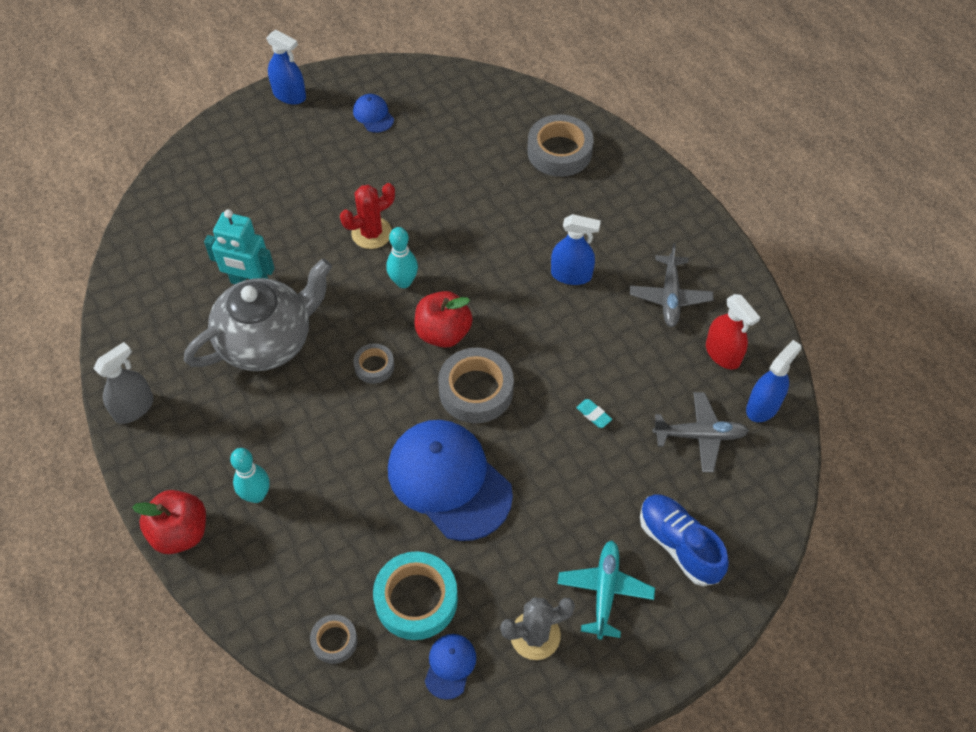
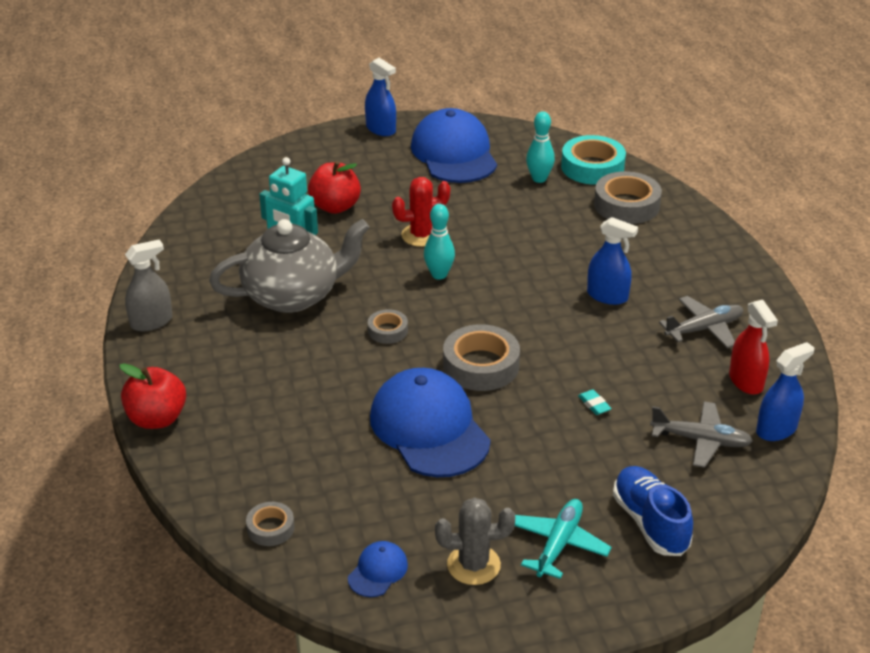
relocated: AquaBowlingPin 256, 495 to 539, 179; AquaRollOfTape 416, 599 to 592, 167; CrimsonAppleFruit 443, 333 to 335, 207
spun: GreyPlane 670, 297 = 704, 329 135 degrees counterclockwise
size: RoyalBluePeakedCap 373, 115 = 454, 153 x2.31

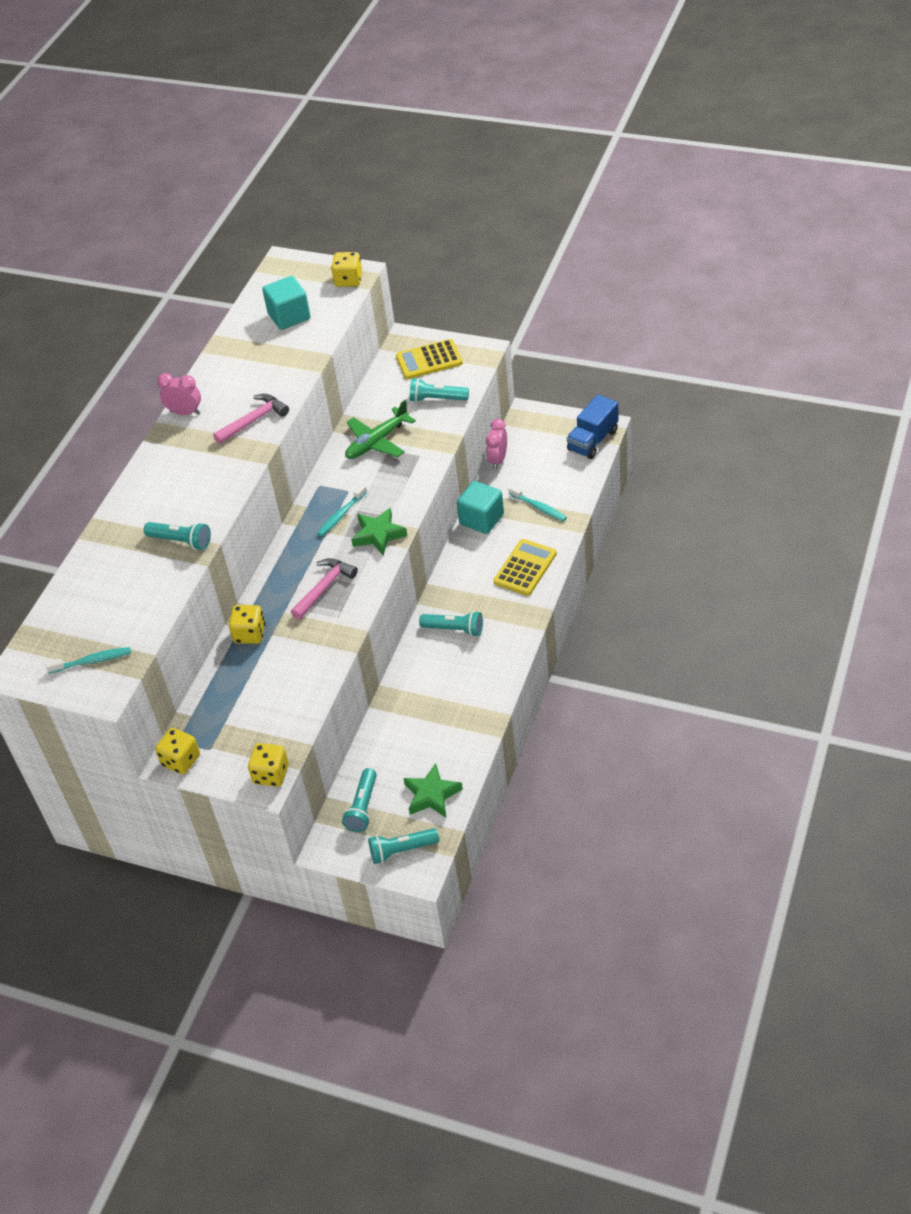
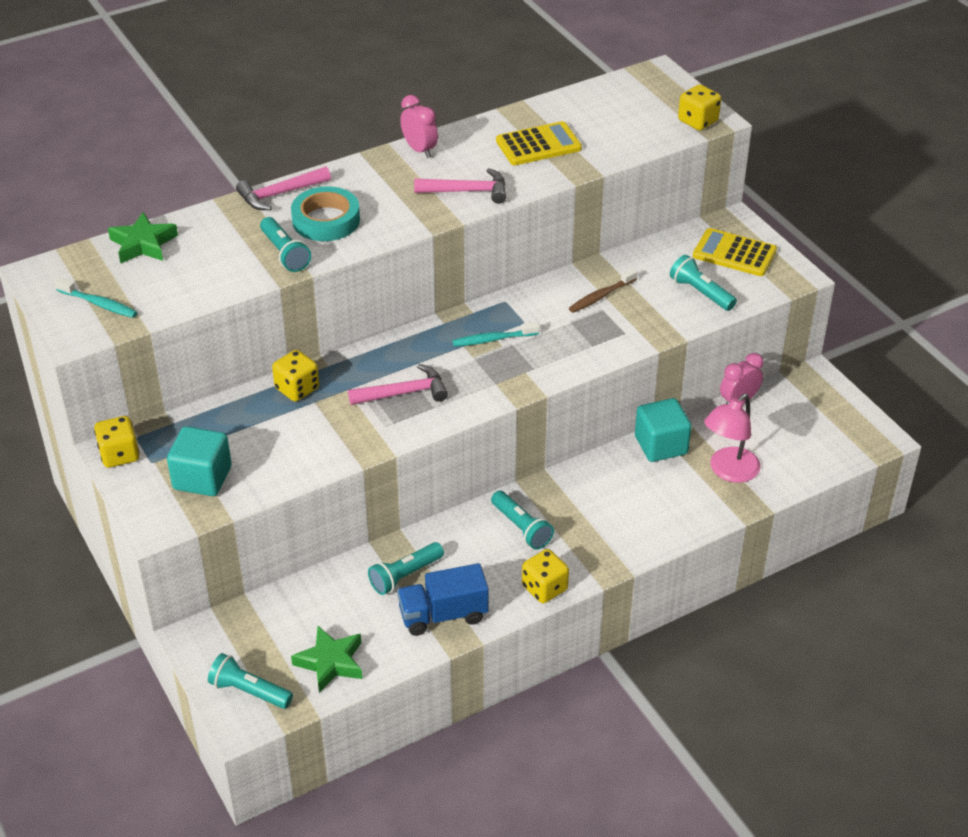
appeared: RosyCarpenter'sHammer 280, 194; AquaRollOfTape 326, 220
relocated: BrightYellowDice 271, 774 to 544, 588; AquaSolidCube 289, 316 to 202, 478; AquaFlashlight 362, 807 to 405, 575; LeafGreenStar 378, 535 to 143, 244; BrightYellowCalculator 525, 568 to 538, 145; RoyalBlueTruck 593, 440 to 443, 615
exchanged: LeafGreenPlane 377, 442 to DarkBrownToothbrush 601, 296; AquaToothbrush 539, 507 to RosyLamp 728, 471

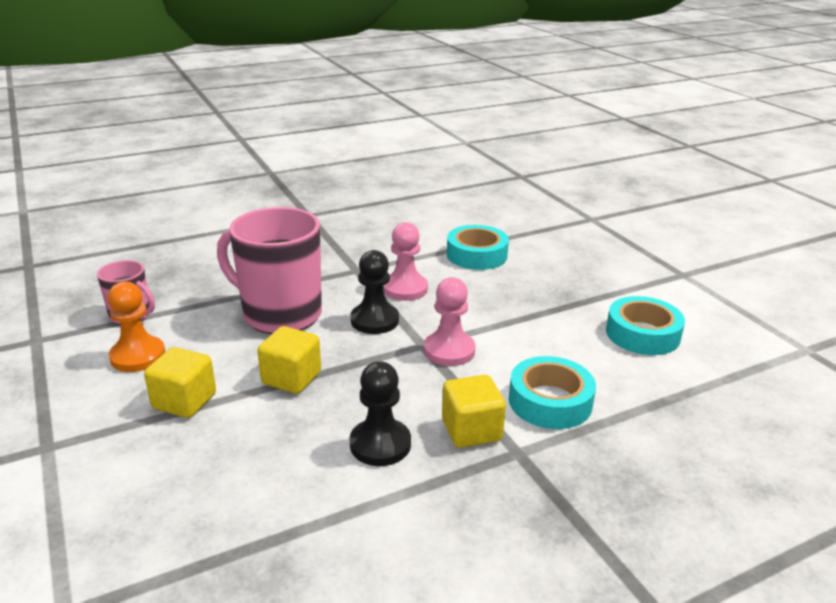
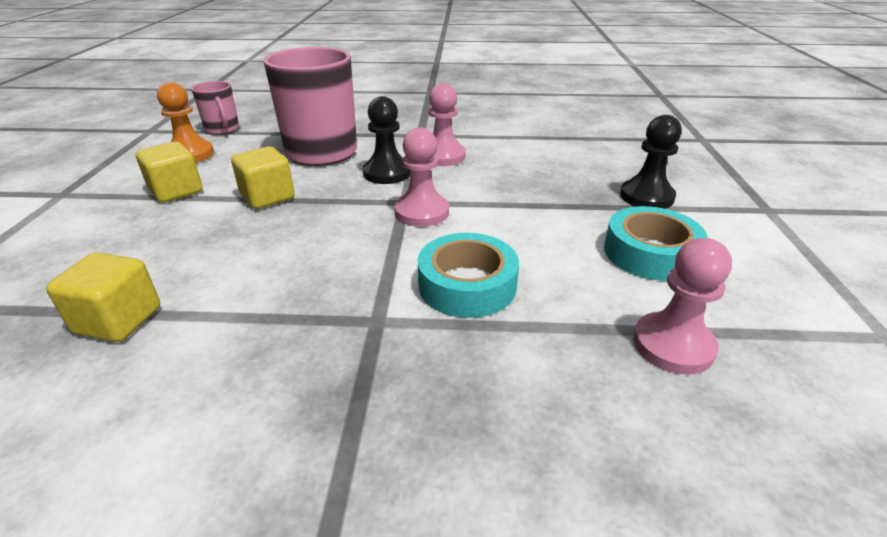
missing: AquaRollOfTape 476, 255
appeared: RosyGamePawn 673, 345
relocated: BlackGamePawn 380, 444 to 646, 197; BrightYellowSolidCube 471, 430 to 118, 320

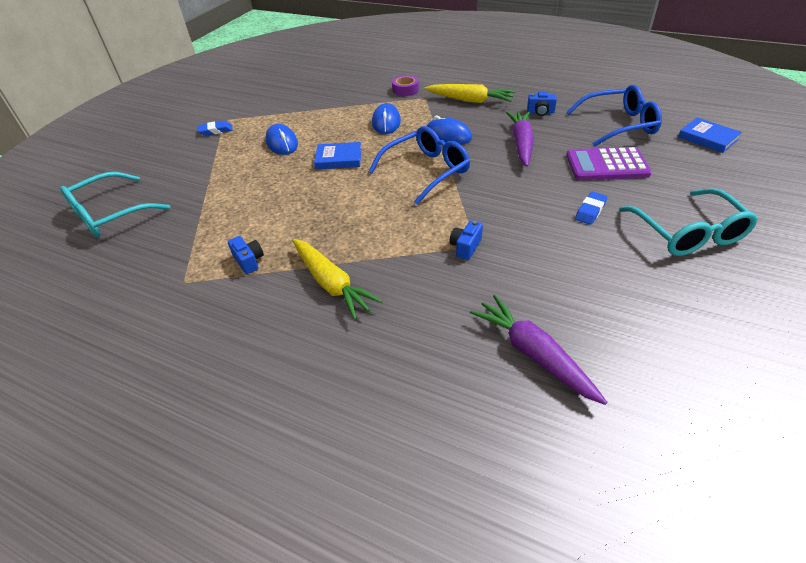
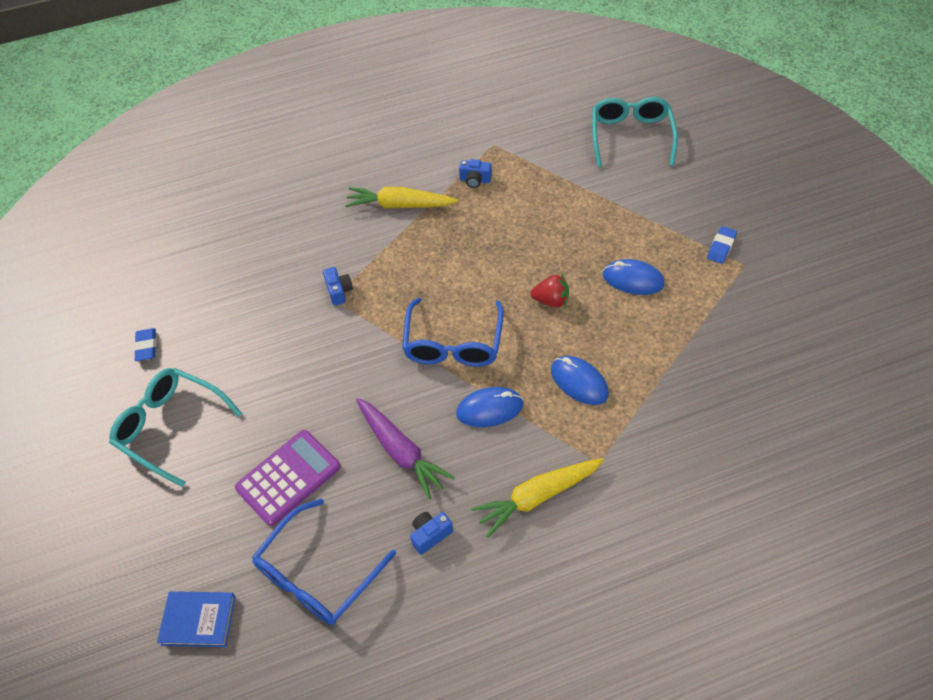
missing: VioletRollOfTape 405, 90; VioletRootVegetable 533, 354
relocated: RoyalBlueEraser 590, 211 to 146, 347
exchanged: RoyalBlueHardcover 338, 159 to CrimsonStrawberry 551, 300

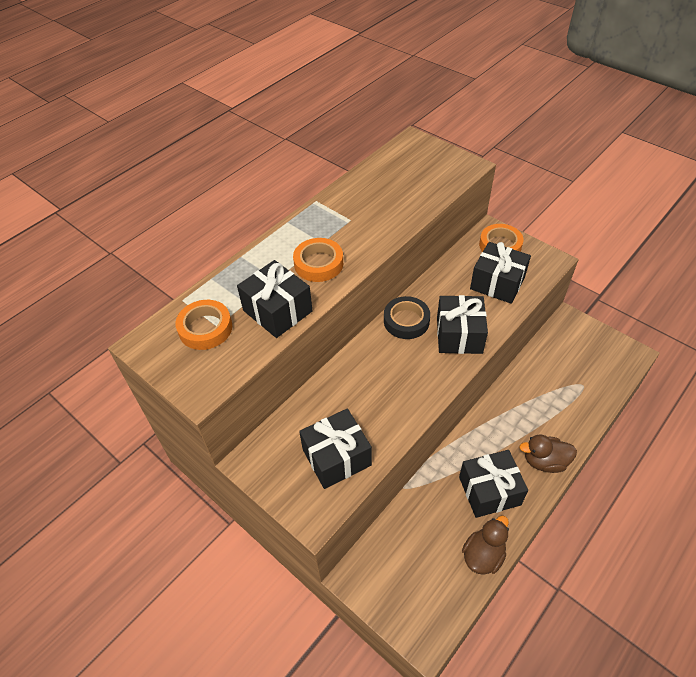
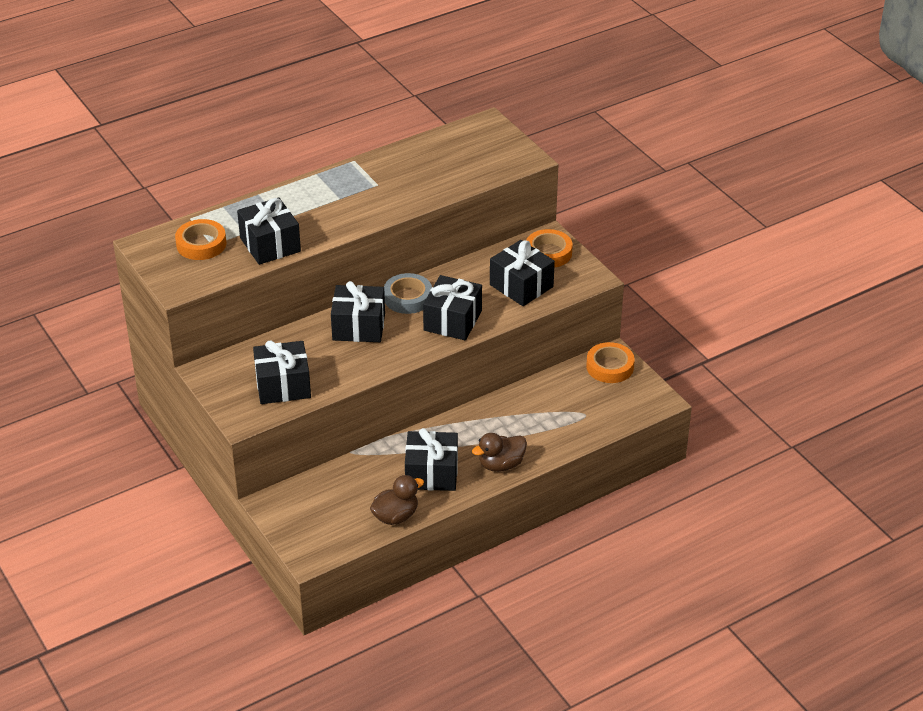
appeared: BlackGift 358, 327
relocated: BrightOrangeRollOfTape 318, 264 to 610, 367
colour: BlackRollOfTape 406, 321 to GreyRollOfTape 408, 298
spun: DarkBrownToyDuck 544, 461 = 501, 465 45 degrees counterclockwise

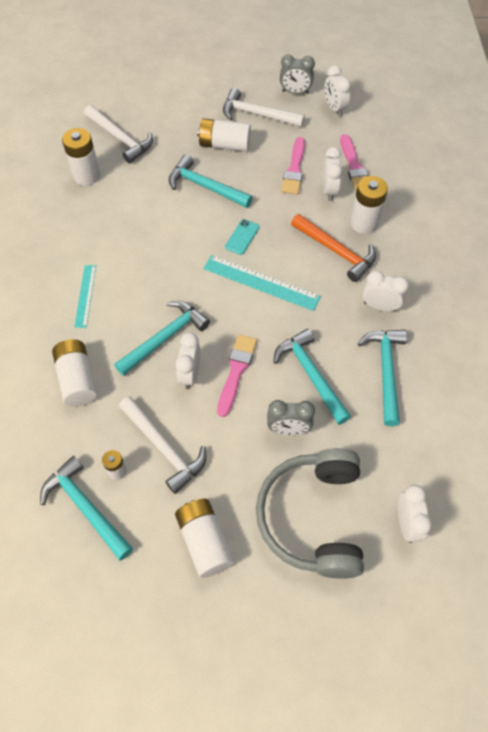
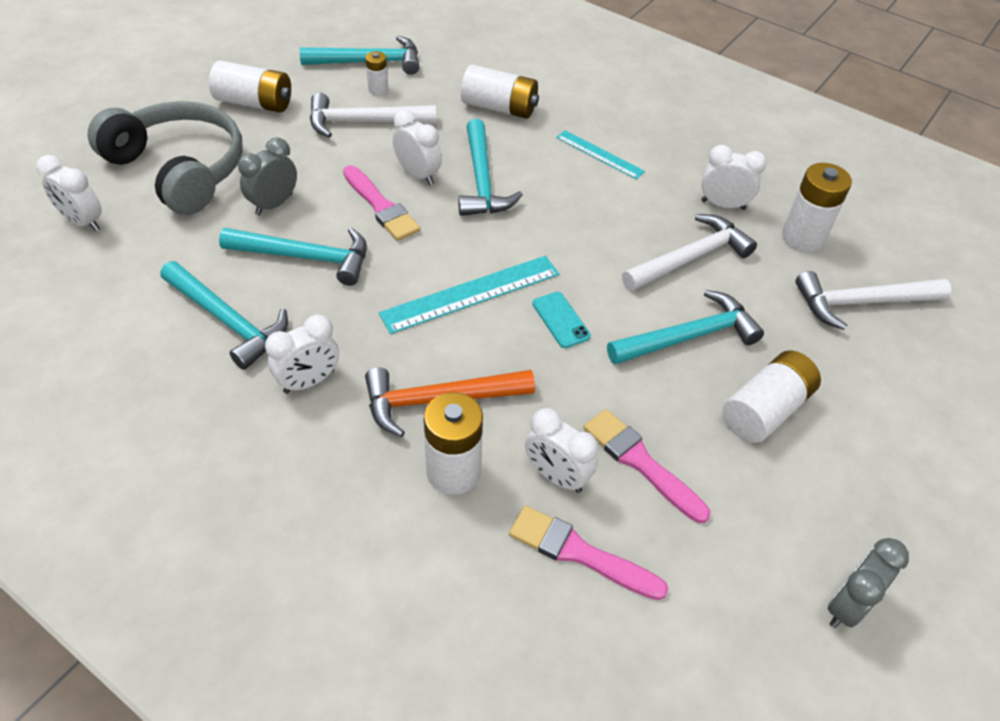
relocated: PureWhiteCarpenter'sHammer 257, 114 to 690, 258; PureWhiteClock 334, 108 to 723, 205

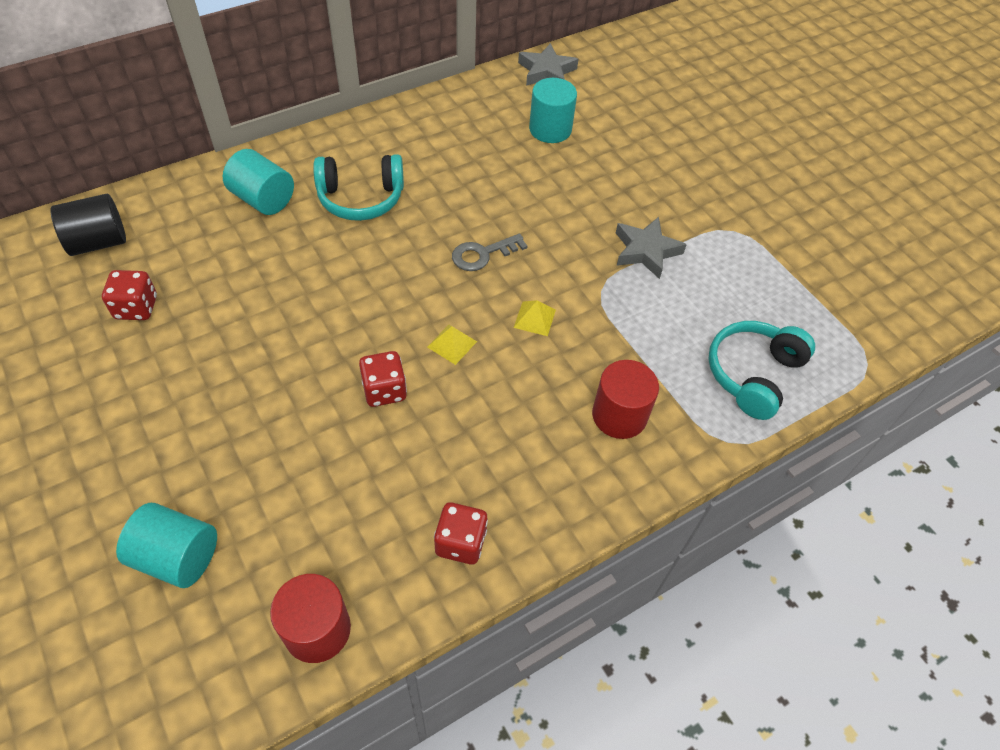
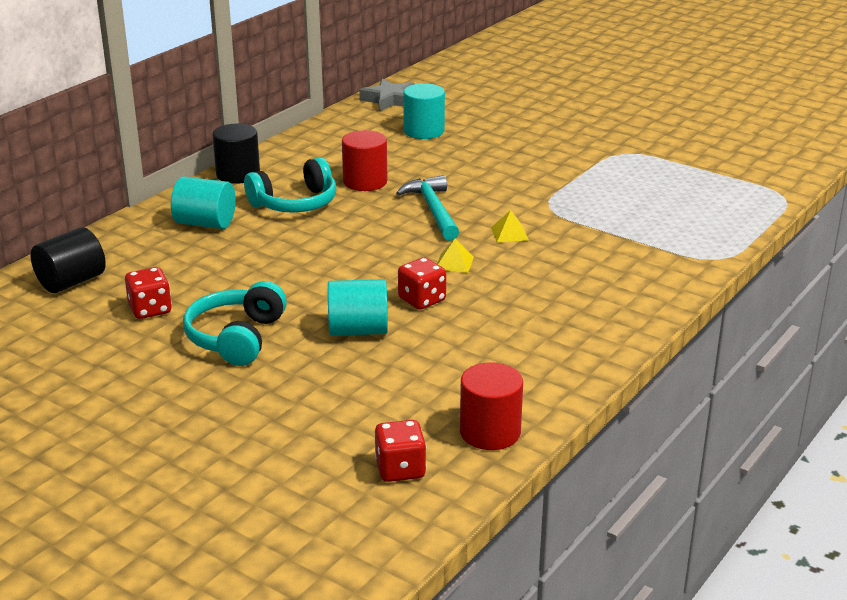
missing: GreyStar 646, 251
appeared: BlackCylinderShape 238, 174
relocated: AquaCylinderShape 177, 556 to 358, 330; CrimsonDice 461, 542 to 400, 469; CrimsonCylinderShape 619, 415 to 365, 182; AquaHeadset 753, 374 to 236, 338
exchanged: GreyKey 483, 254 to AquaCarpenter'sHammer 433, 210

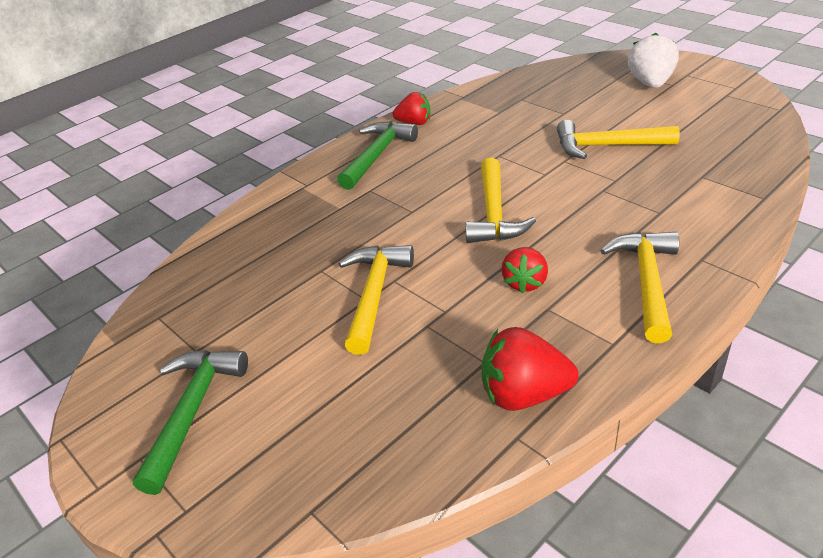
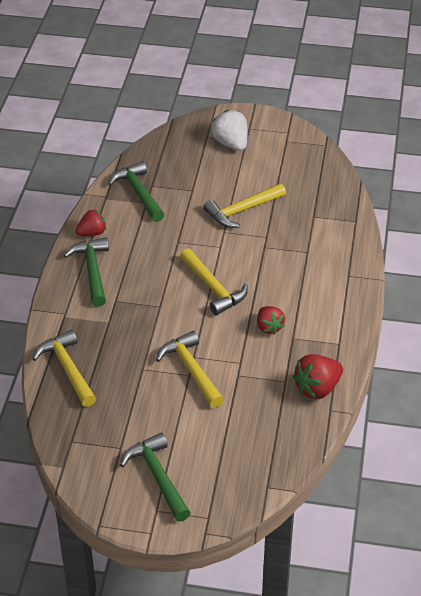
appeared: LeafGreenCarpenter'sHammer 139, 193
relocated: BrightYellowCarpenter'sHammer 647, 282 to 68, 369

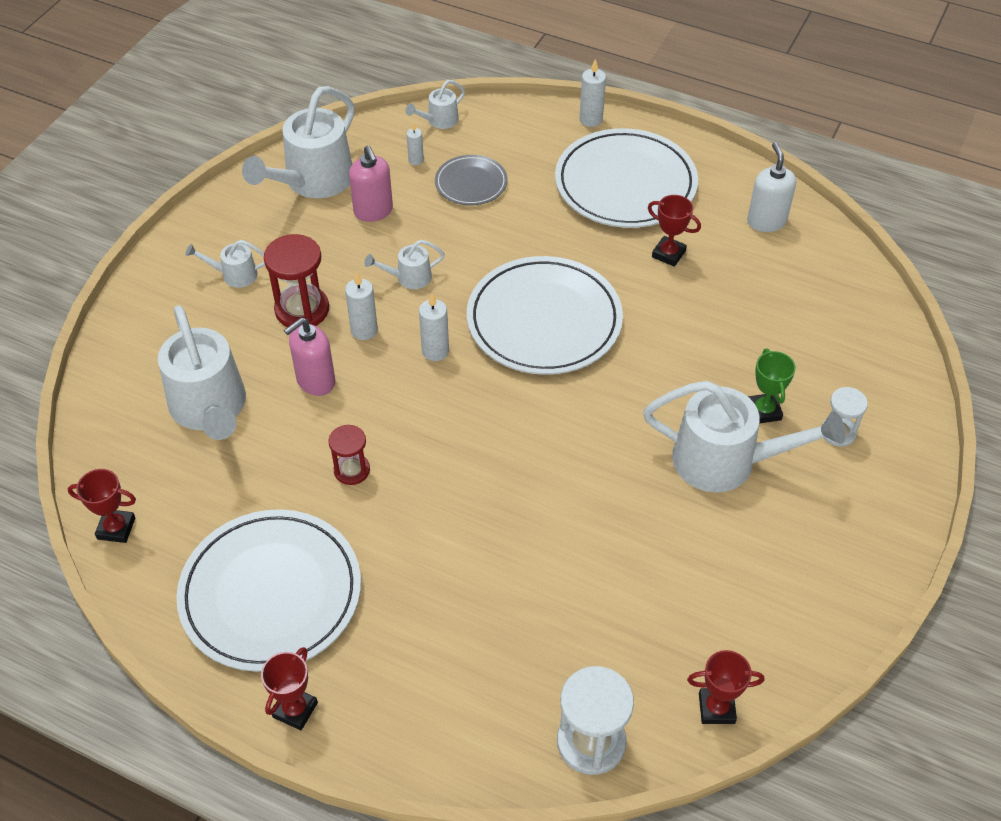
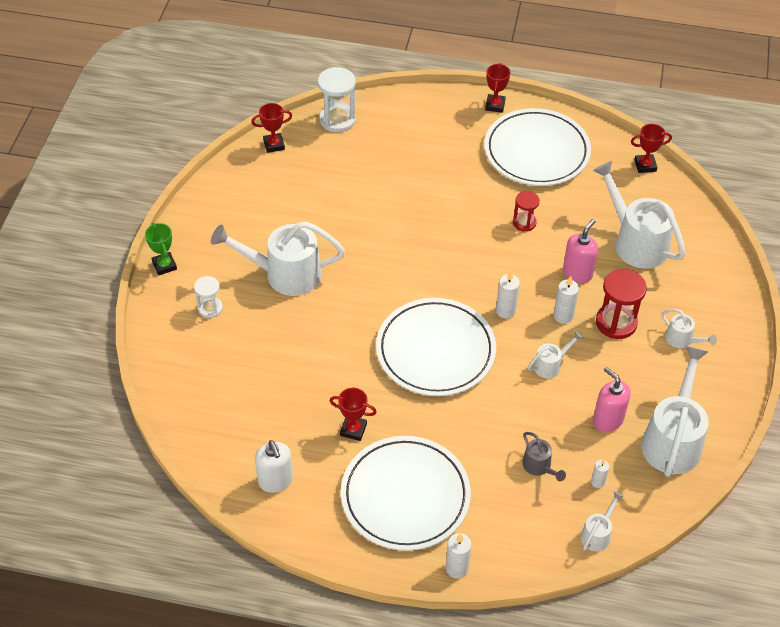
relocated: LeafGreenTrophy 763, 411 to 164, 265
exchanged: GreyFlatDish 471, 183 to GreyWateringPot 539, 467
spun: PureWhiteWateringPot 234, 275 = 682, 340 60 degrees clockwise

